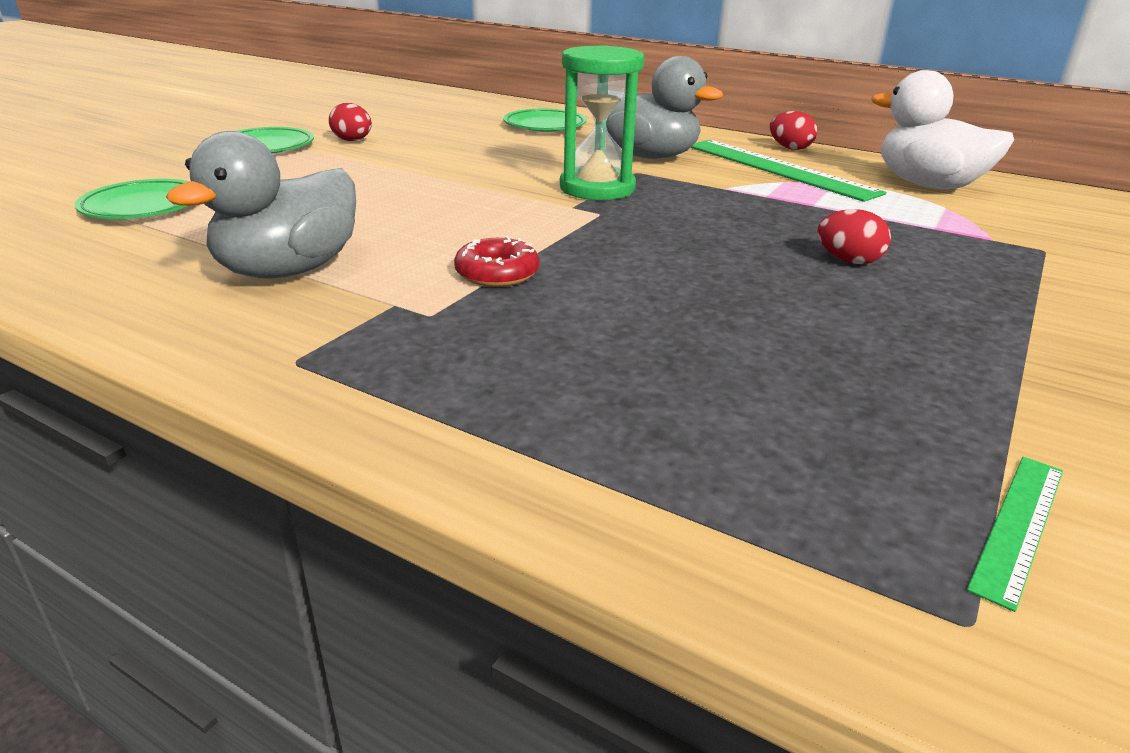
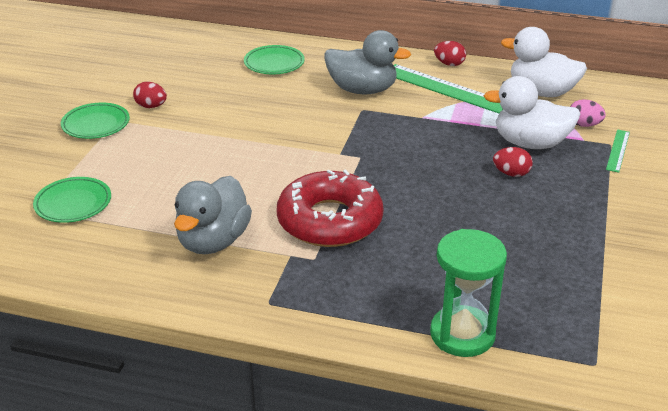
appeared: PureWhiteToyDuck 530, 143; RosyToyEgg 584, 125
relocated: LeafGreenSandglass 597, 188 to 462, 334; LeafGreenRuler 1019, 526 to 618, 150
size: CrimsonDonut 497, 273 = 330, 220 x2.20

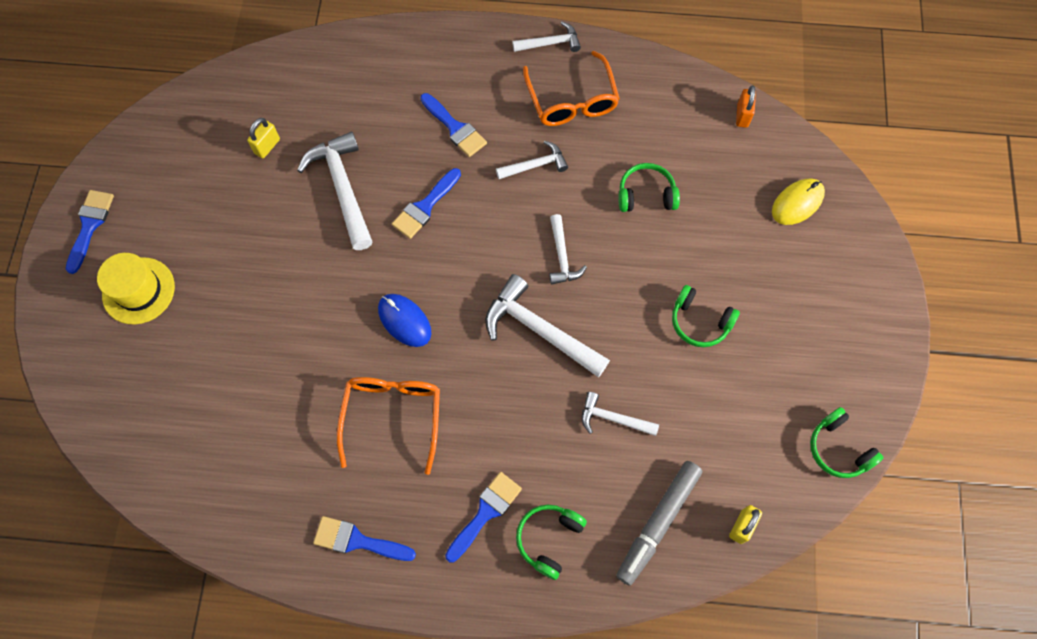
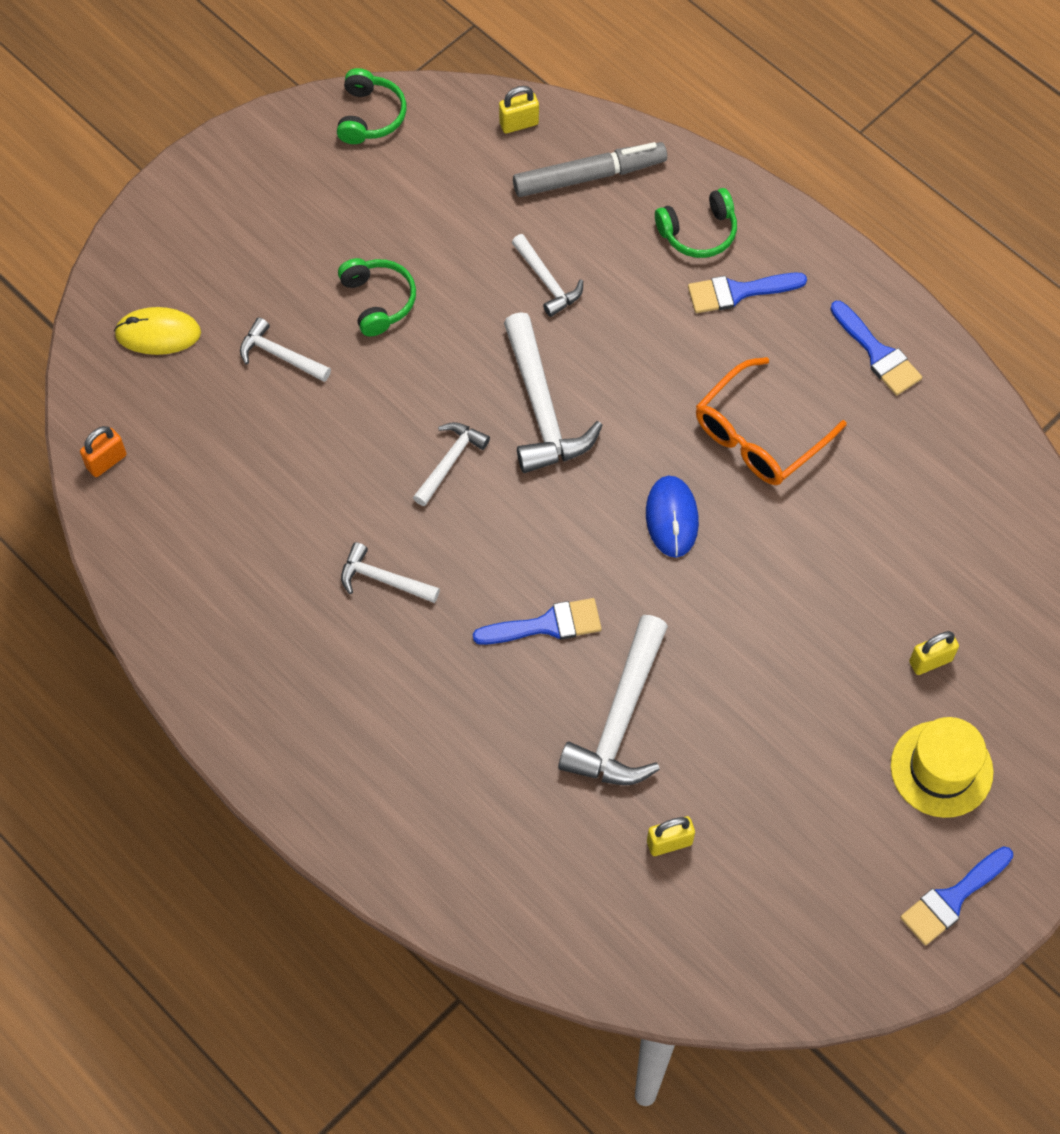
missing: RoyalBluePaintbrush 455, 128; BrightOrangeSpectacles 571, 99; LeafGreenHeadset 646, 195
appeared: BrightYellowSmallLock 930, 661
relocated: PureWhiteCarpenter'sHammer 550, 43 to 280, 355

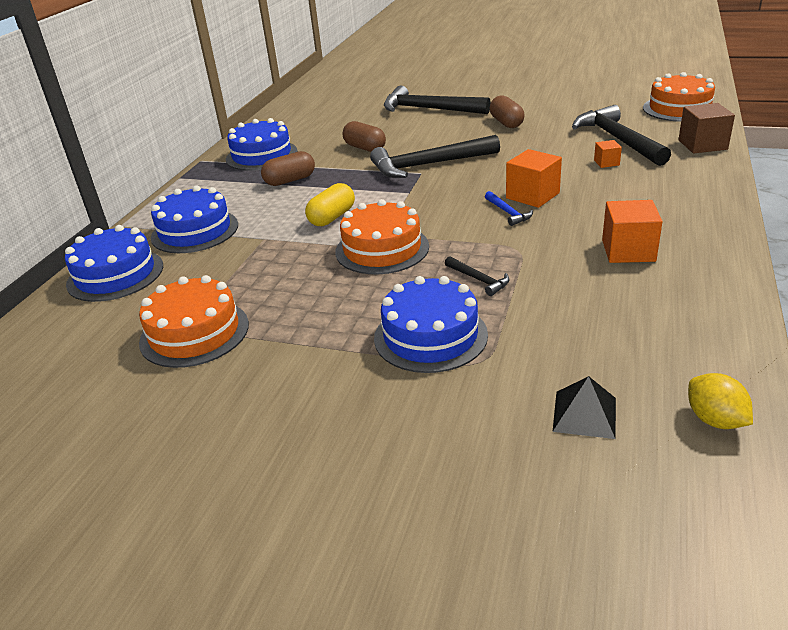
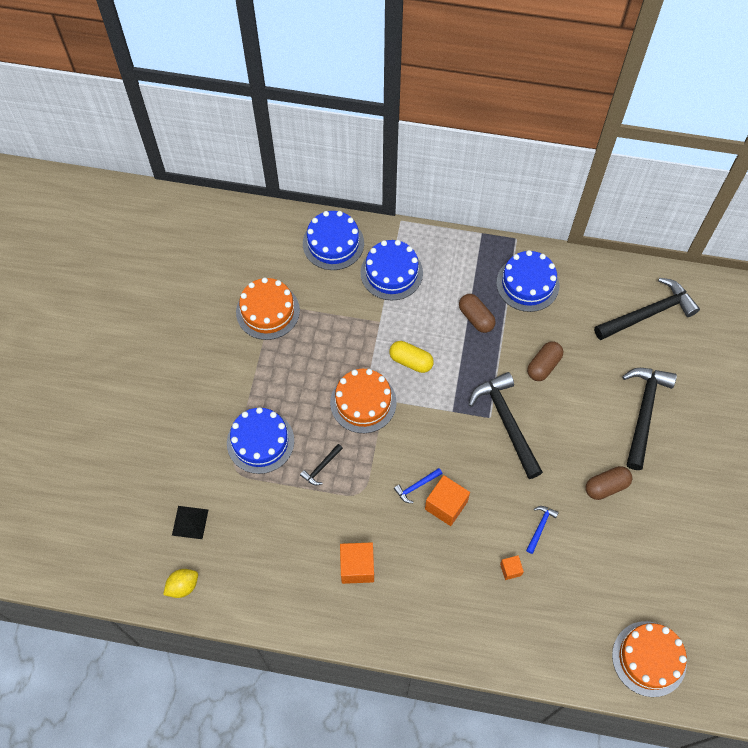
missing: DarkBrownSolidCube 702, 145
appeared: RoyalBlueCarpenter'sHammer 540, 527
relocated: BlackCarpenter'sHammer 617, 139 to 648, 313

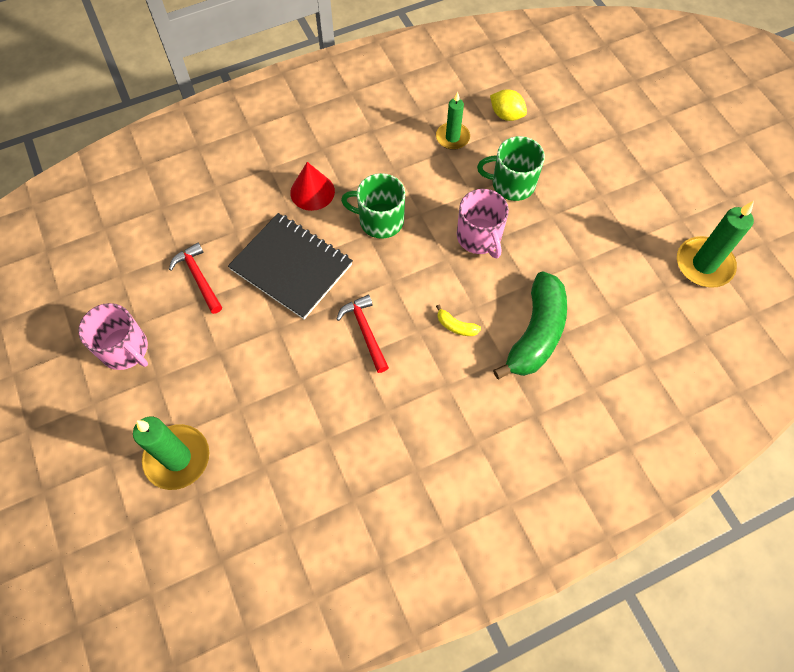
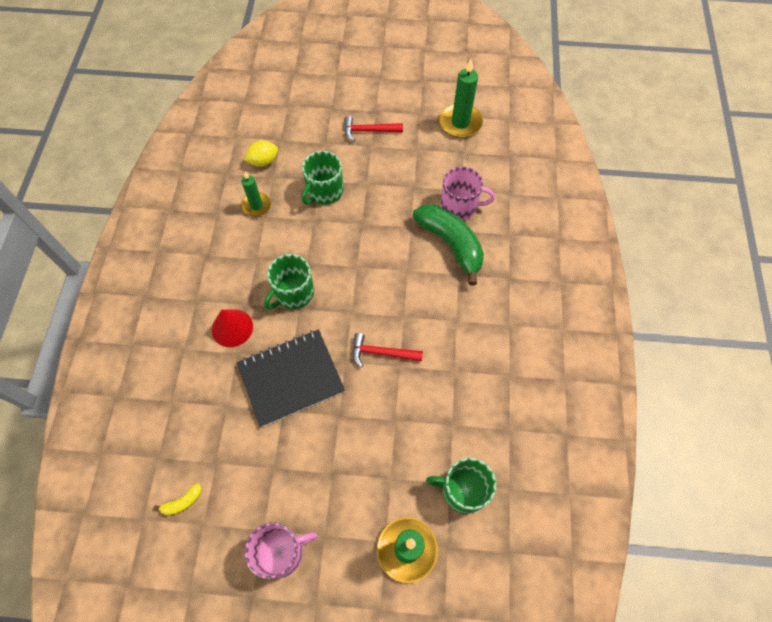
appeared: LeafGreenMug 463, 490
relocated: CrimsonCarpenter'sHammer 198, 277 to 369, 131; BrightYellowBanana 456, 326 to 182, 502; RosyMug 479, 237 to 460, 206

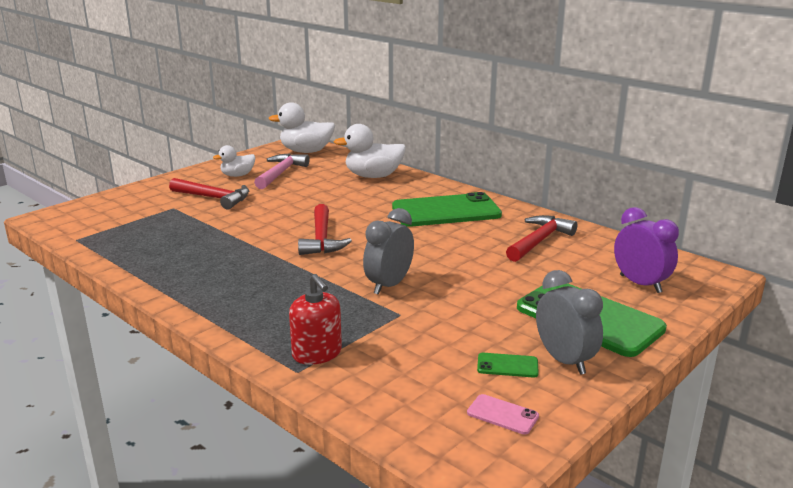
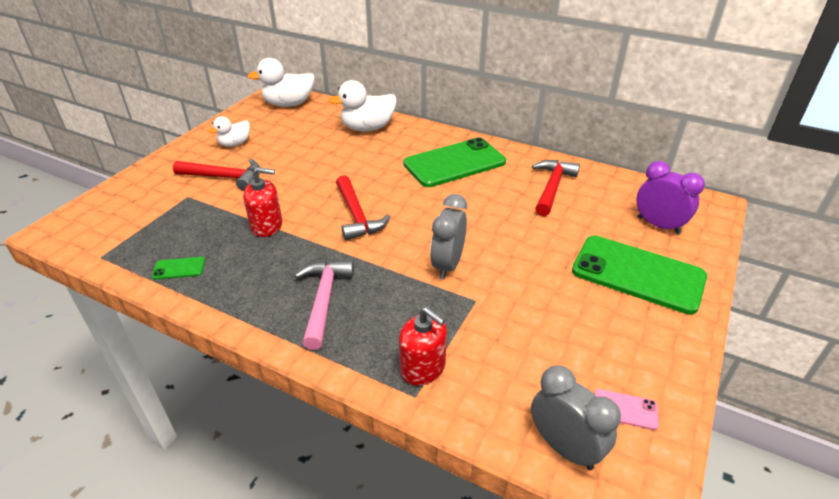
appeared: CrimsonSoapPump 267, 226
relocated: RosyCarpenter'sHammer 280, 173 to 324, 300; LeafGreenPhone 507, 366 to 179, 268; GreyClock 564, 360 to 564, 447

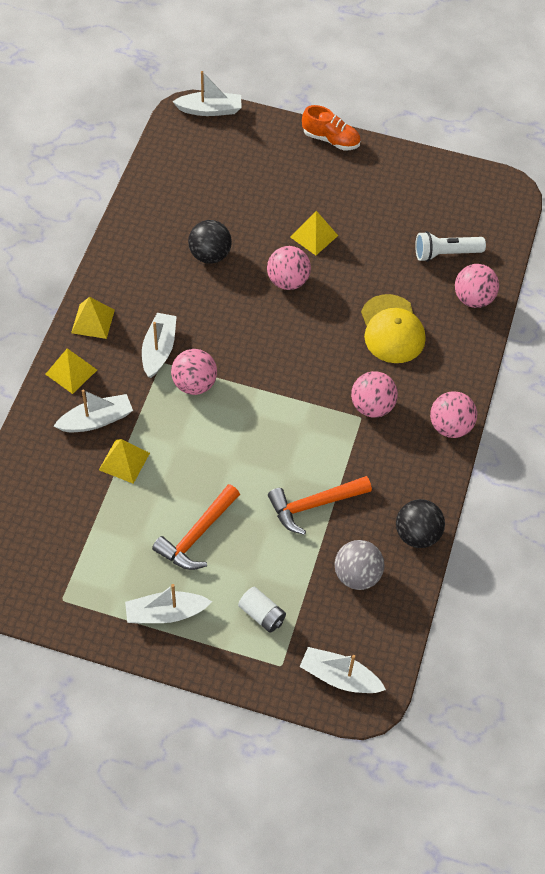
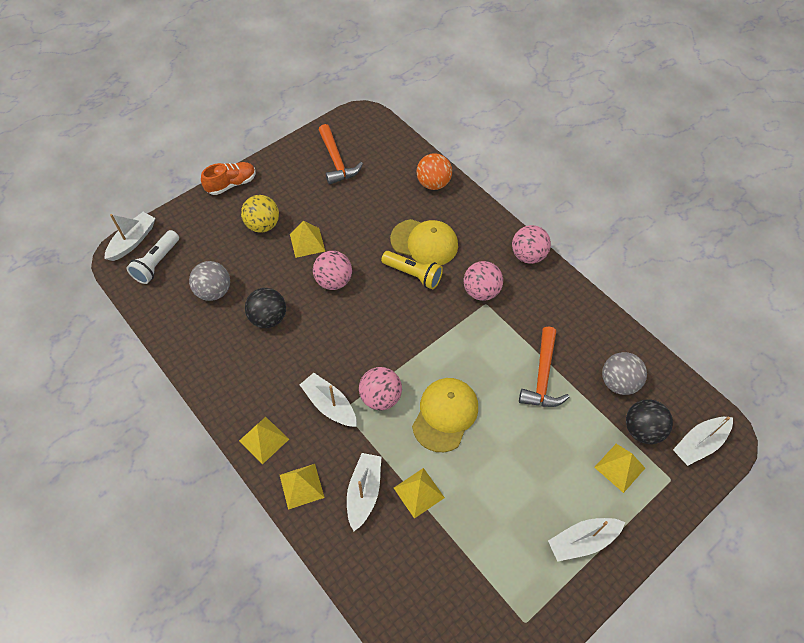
appeared: GreySphere 214, 291; BrightYellowSphere 263, 225; BrightYellowFlashlight 413, 274; BrightYellowPeakedCap 445, 415
relocated: BrightOrangeCarpenter'sHammer 197, 535 to 336, 161; BlackSphere 417, 534 to 642, 430; PureWhiteFlashlight 445, 253 to 157, 263
exchanged: PureWhiteAaBattery 262, 614 to BrightYellowSolidPyramid 619, 467
colour: RosySphere 473, 298 to BrightOrangeSphere 433, 183
spun: PureWhiteSailboat 166, 613 = 582, 541 45 degrees clockwise

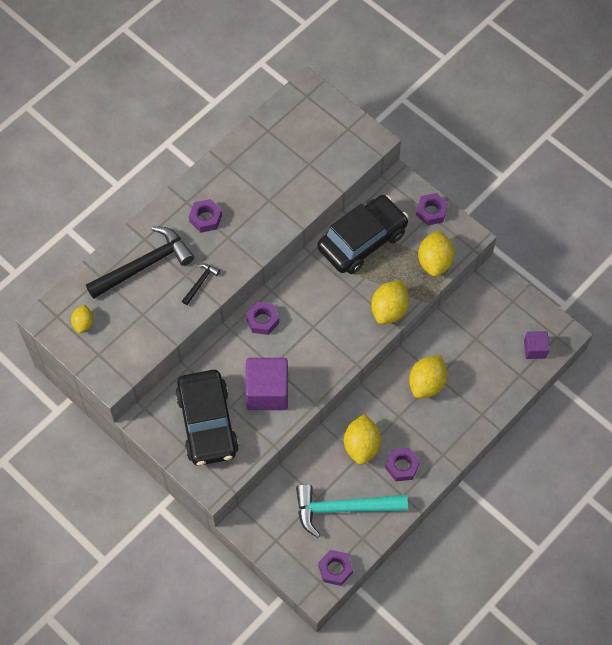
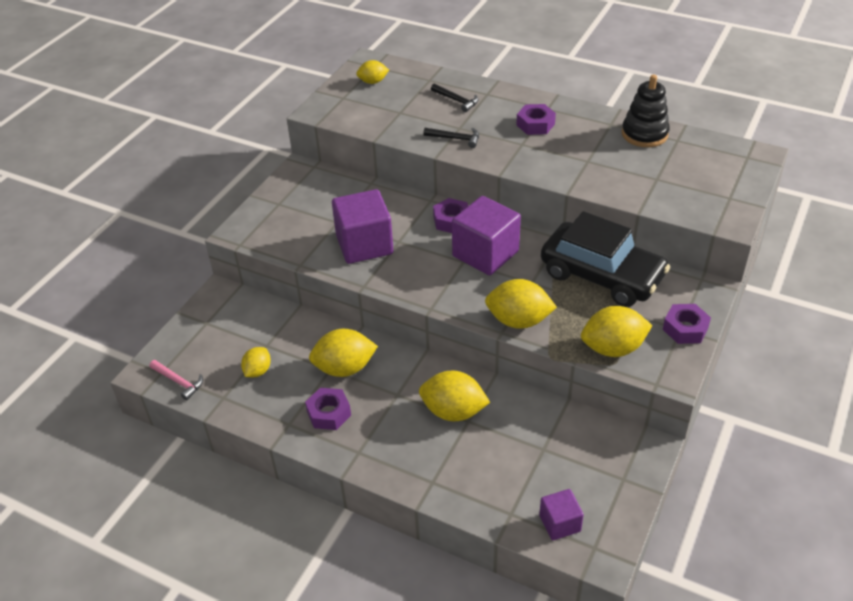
missing: BlackToyCar 207, 423
appeared: VioletSolidCube 485, 254; BlackStackingToy 644, 134
exchanged: AquaCarpenter'sHammer 343, 509 to BrightYellowLemon 258, 371; VioletNut 335, 569 to RosyCarpenter'sHammer 179, 382
size: BlackCarpenter'sHammer 144, 265 = 456, 100 x0.45

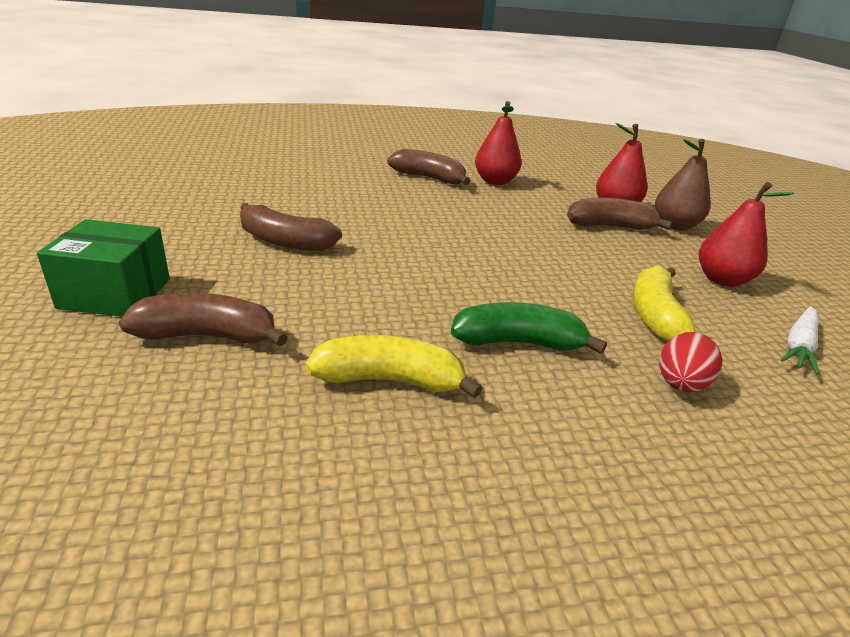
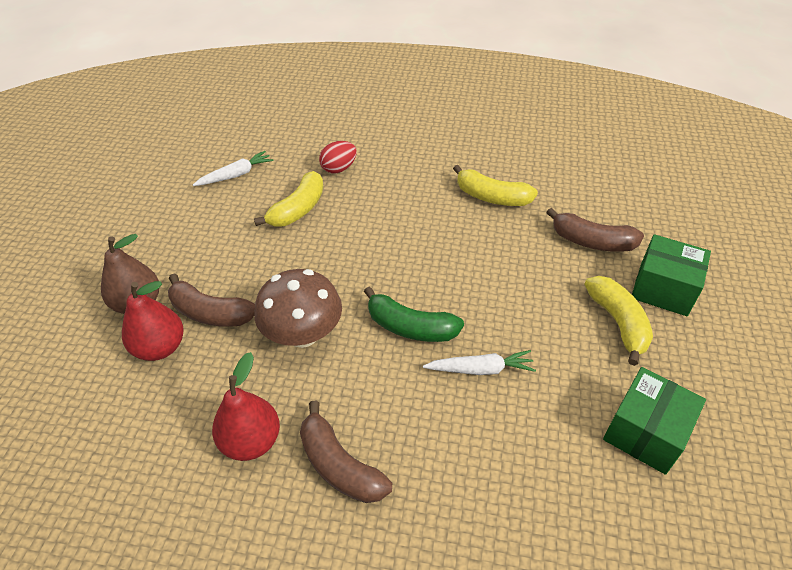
missing: DarkBrownBanana 285, 241; CrimsonToyPear 722, 280
appeared: DarkBrownMushroom 303, 334; PureWhiteRootVegetable 480, 369; BrightYellowBanana 618, 322; LeafGreenBox 645, 432
relocated: LeafGreenBanana 518, 342 to 410, 327

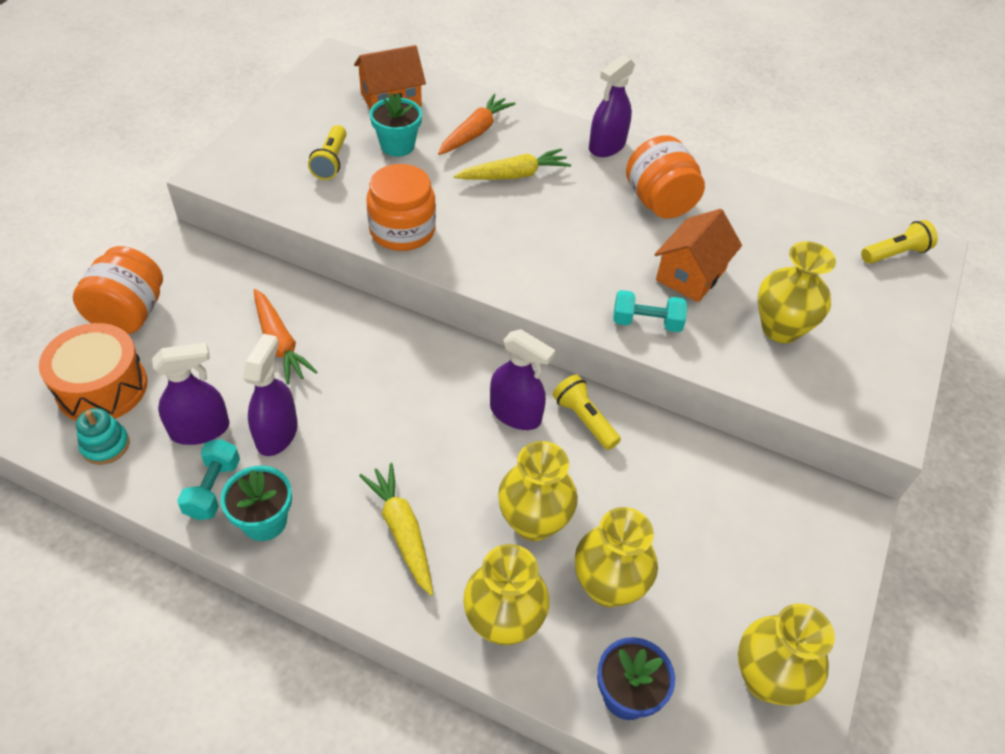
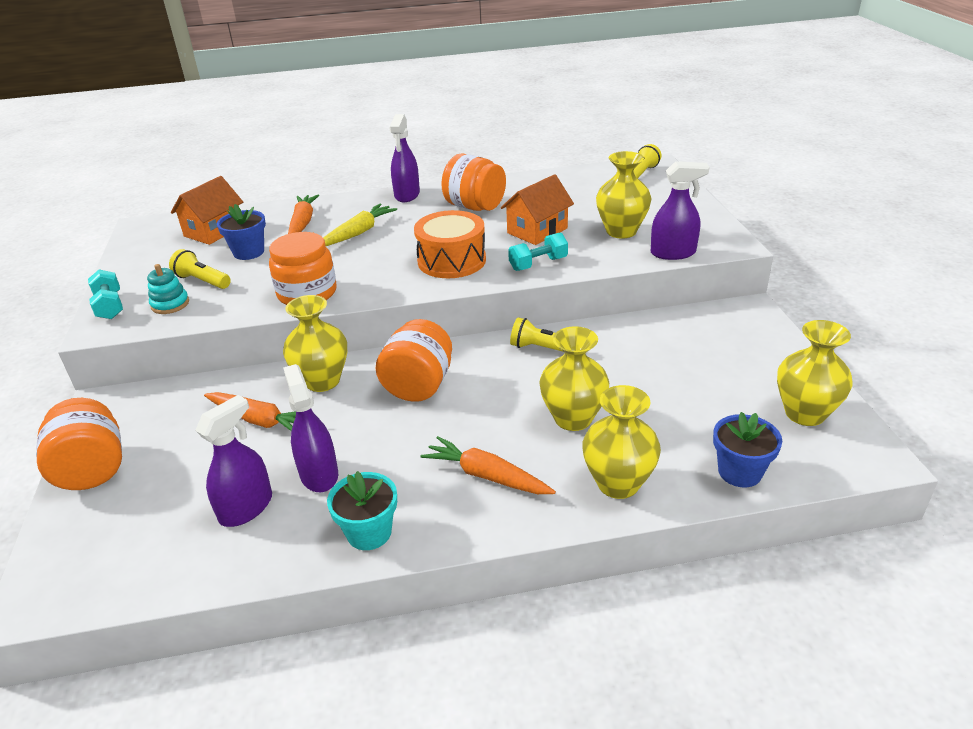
appeared: BrightOrangeJamJar 419, 385
relocated: BrightOrangeToyDrum 102, 388 to 452, 260; AquaStackingToy 105, 445 to 170, 304; AquaDumbbell 213, 489 to 110, 306; VioletSprayCleaner 515, 414 to 673, 253; BrightYellowTallVase 608, 586 to 322, 381
colour: BrightYellowRootVegetable 402, 531 to BrightOrangeRootVegetable 487, 476; AquaFlowerPot 397, 146 to RoyalBlueFlowerPot 249, 252
spun: BrightYellowFlashlight 331, 161 = 202, 281 150 degrees clockwise; BrightOrangeHouse 691, 274 = 537, 231 45 degrees clockwise

